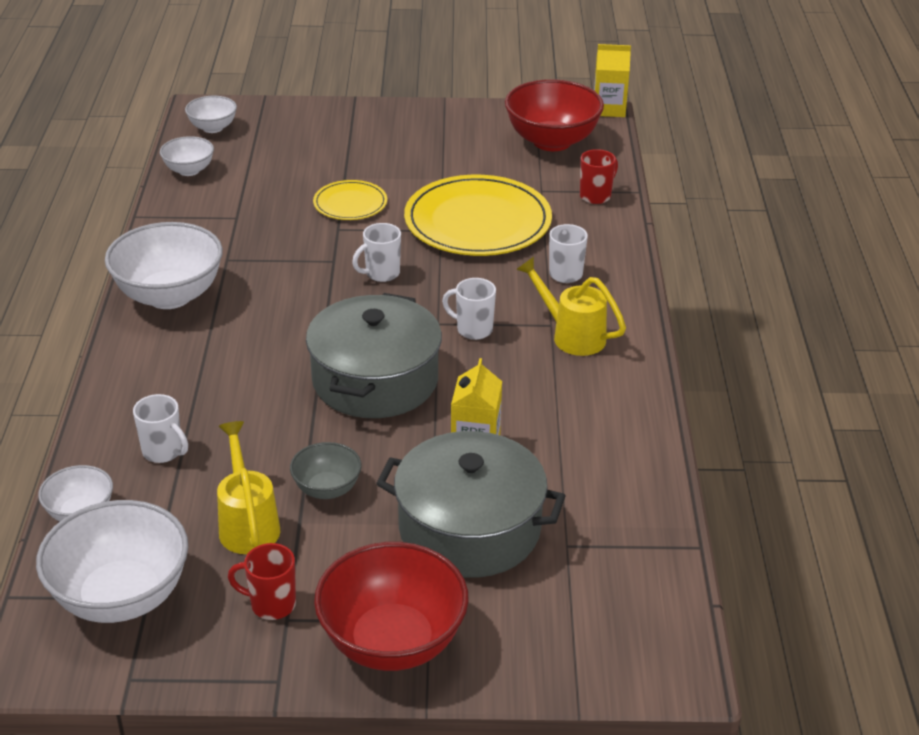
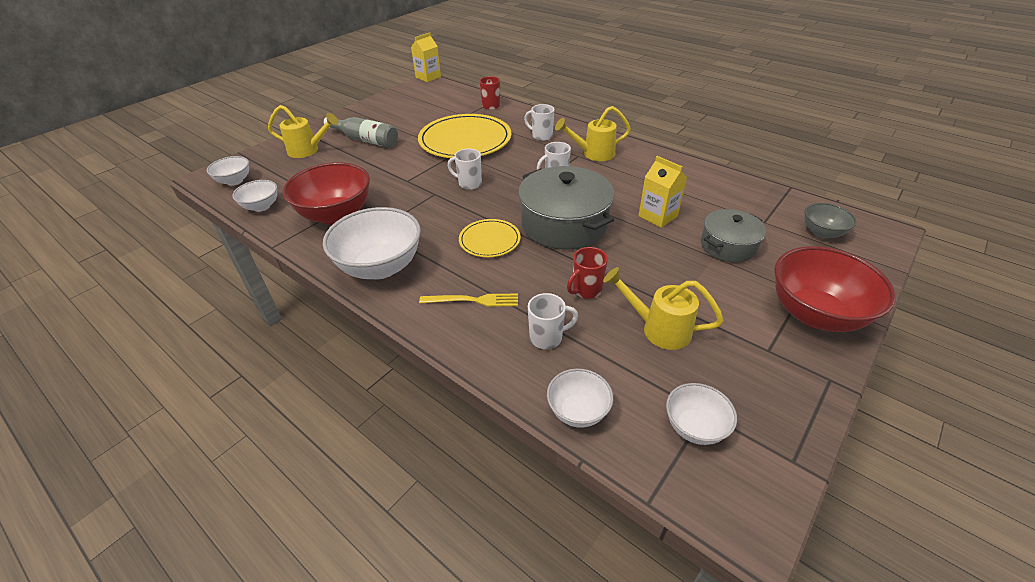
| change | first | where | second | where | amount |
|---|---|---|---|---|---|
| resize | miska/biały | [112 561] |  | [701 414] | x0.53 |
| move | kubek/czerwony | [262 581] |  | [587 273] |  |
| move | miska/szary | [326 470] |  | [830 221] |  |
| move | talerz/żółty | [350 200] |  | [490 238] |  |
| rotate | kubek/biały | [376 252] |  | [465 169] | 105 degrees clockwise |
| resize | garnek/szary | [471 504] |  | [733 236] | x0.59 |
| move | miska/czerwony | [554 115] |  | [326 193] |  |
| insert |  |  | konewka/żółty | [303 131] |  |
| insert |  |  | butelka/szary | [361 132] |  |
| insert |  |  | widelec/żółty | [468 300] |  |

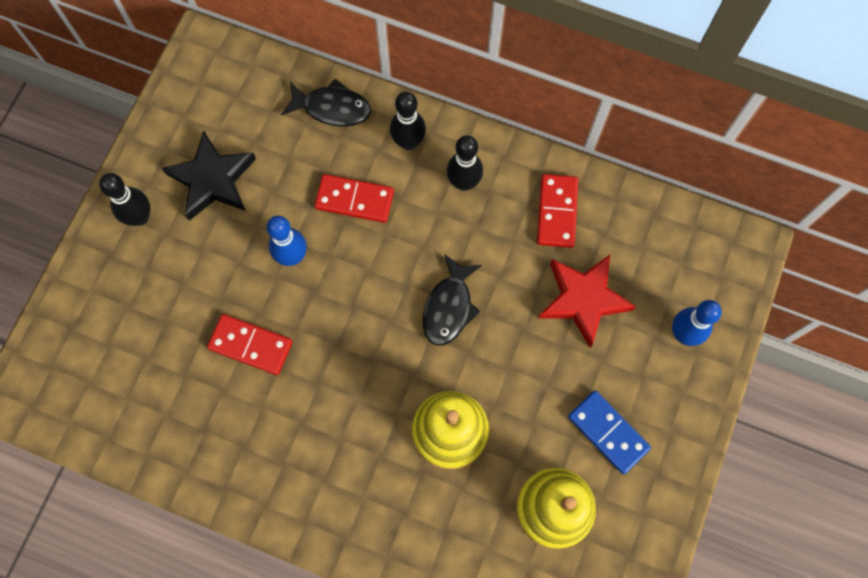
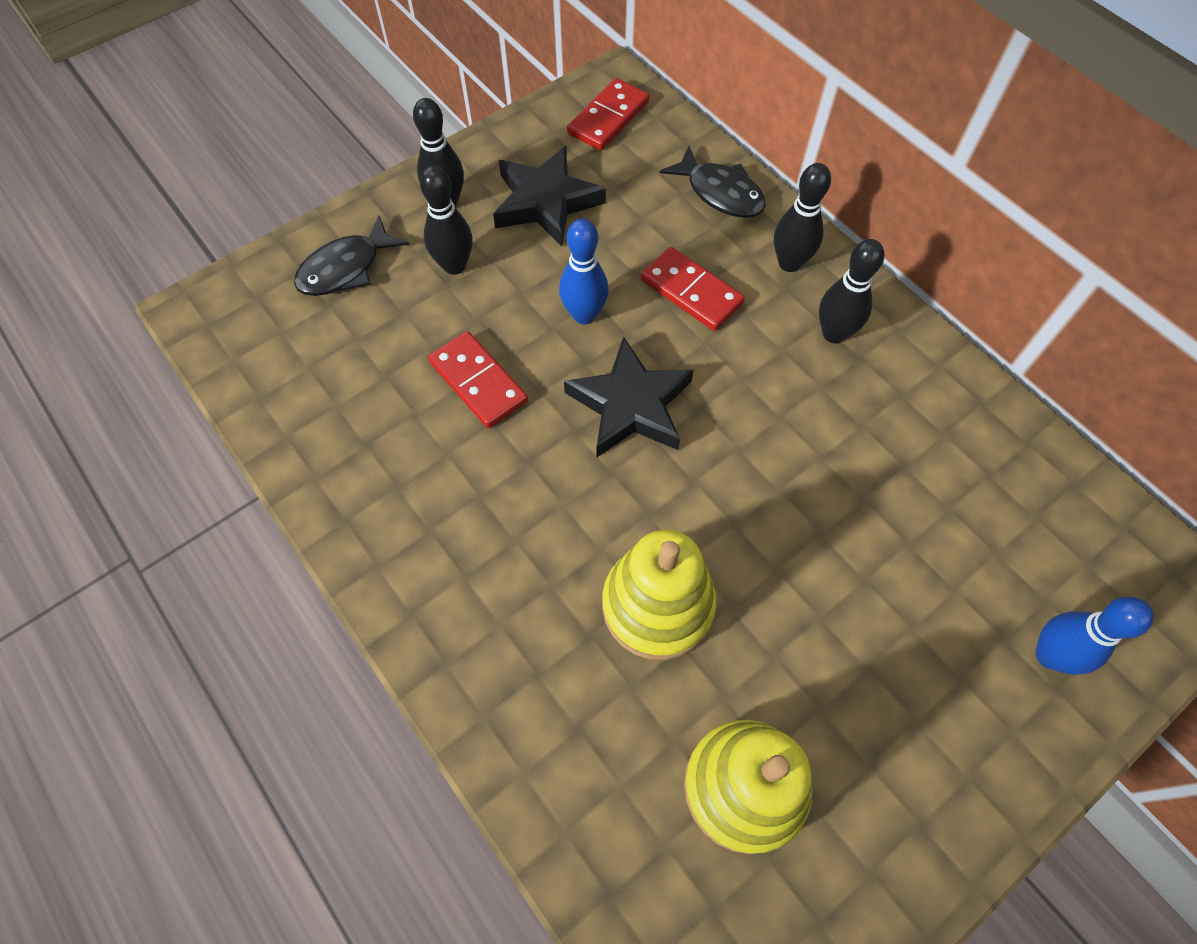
| change | first | where | second | where | amount |
|---|---|---|---|---|---|
| move | ryba/czarny | [452 300] |  | [351 256] |  |
| move | kostka domina/czerwony | [557 211] |  | [608 114] |  |
| delete | gwiazda/czerwony | [587 301] |  |  |  |
| delete | kostka domina/niebieski | [609 432] |  |  |  |
| insert |  |  | kręgiel/czarny | [446 220] |  |
| insert |  |  | gwiazda/czarny | [629 397] |  |

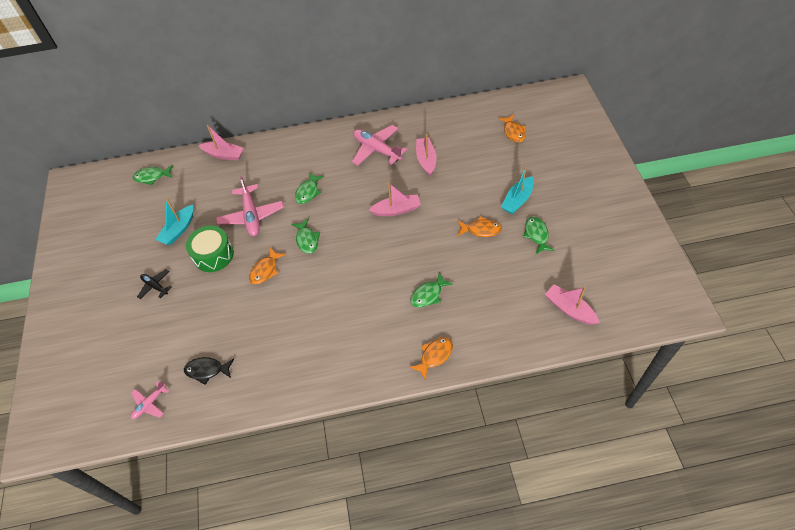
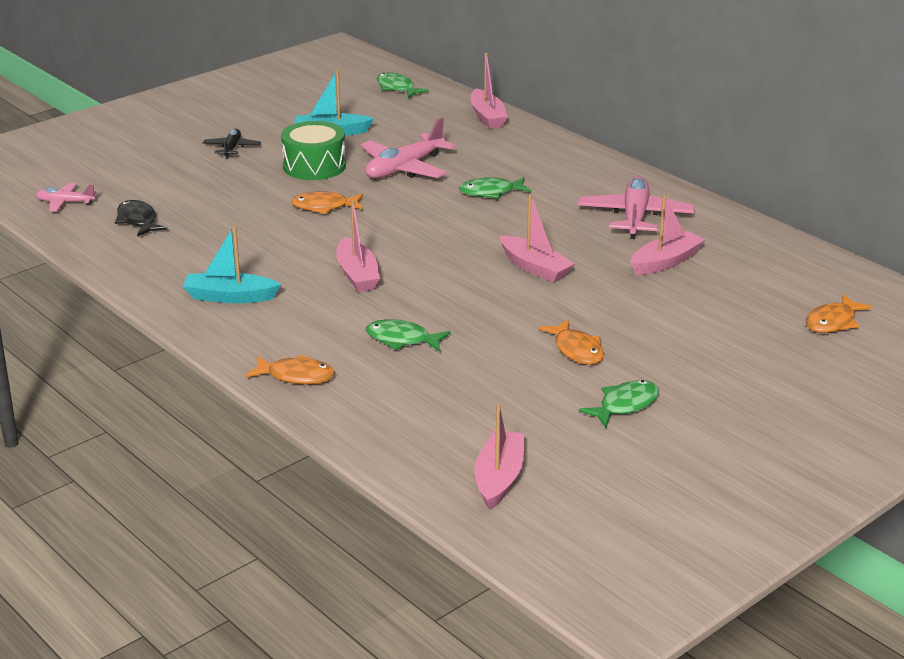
| change | first | where | second | where | amount |
|---|---|---|---|---|---|
| delete | ryba/zielony | [305 236] |  |  |  |
| move | łódka/turkusowy | [517 190] |  | [231 264] |  |
| insert |  |  | łódka/różowy | [358 246] |  |

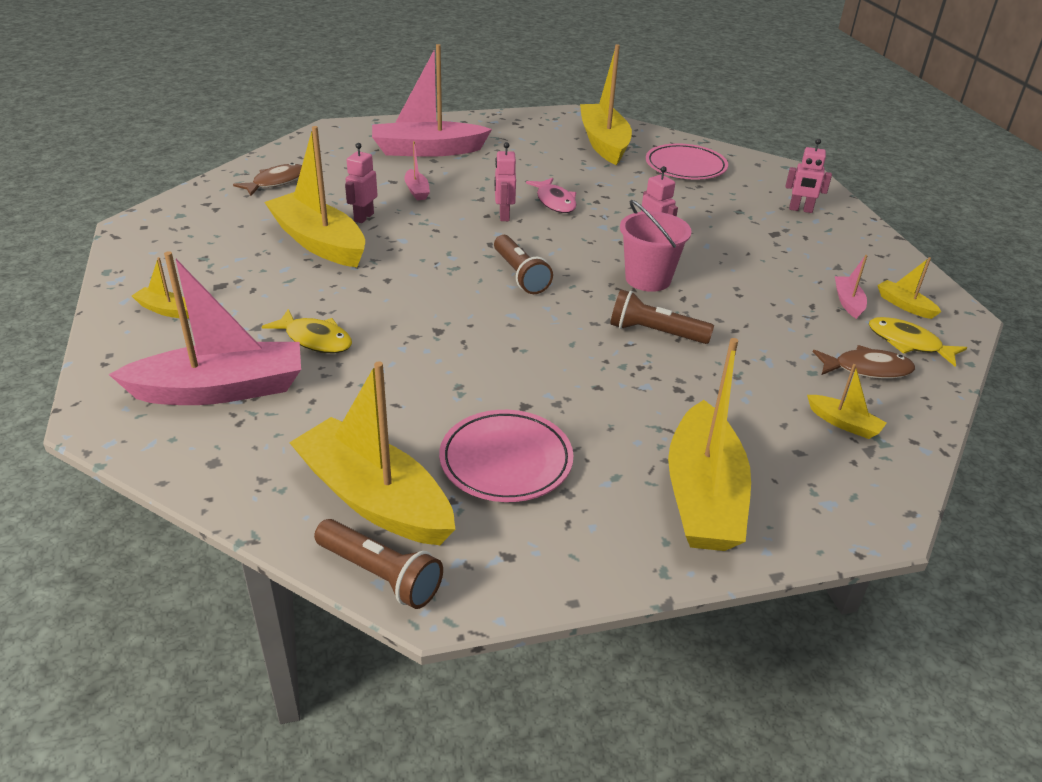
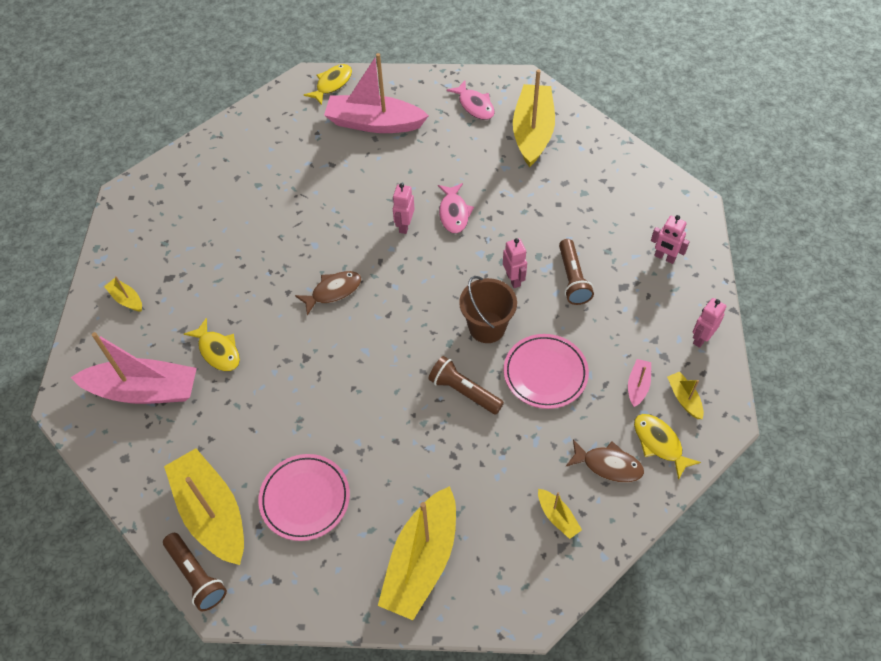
| change | first | where | second | where | amount |
|---|---|---|---|---|---|
| move | ryba/brązowy | [267 179] |  | [328 293] |  |
| delete | łódka/żółty | [314 196] |  |  |  |
| move | robot/różowy | [361 183] |  | [709 323] |  |
| delete | łódka/różowy | [417 170] |  |  |  |
| move | latarka/brązowy | [523 264] |  | [576 272] |  |
| recolor | wiadro/różowy | [656 246] | wiadro/brązowy | [488 309] |  |
| move | talerz/różowy | [687 161] |  | [546 371] |  |
| insert |  |  | ryba/żółty | [328 84] |  |
| insert |  |  | ryba/różowy | [470 100] |  |

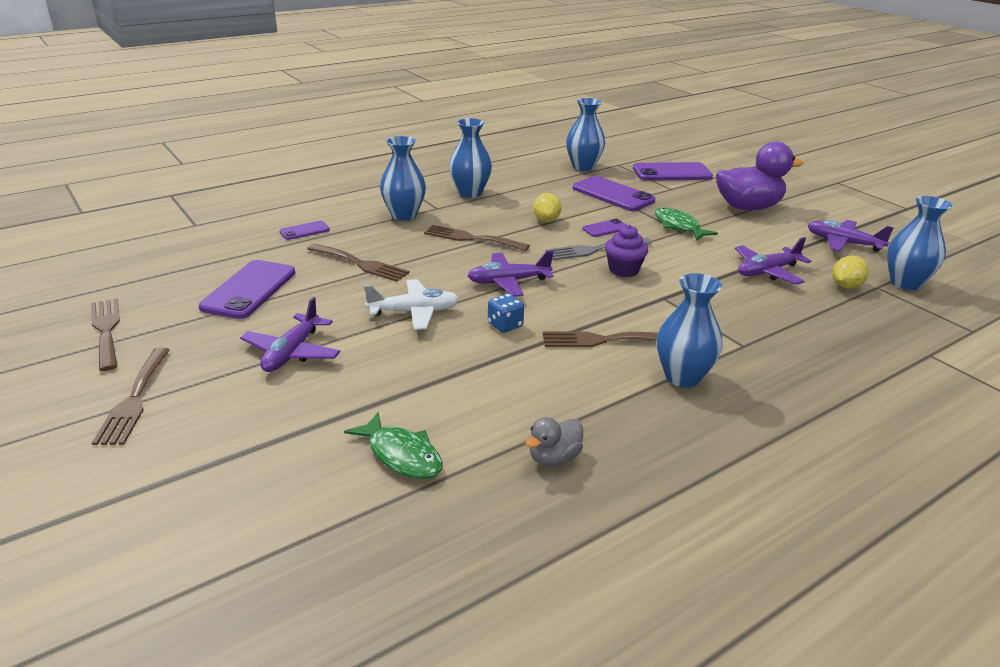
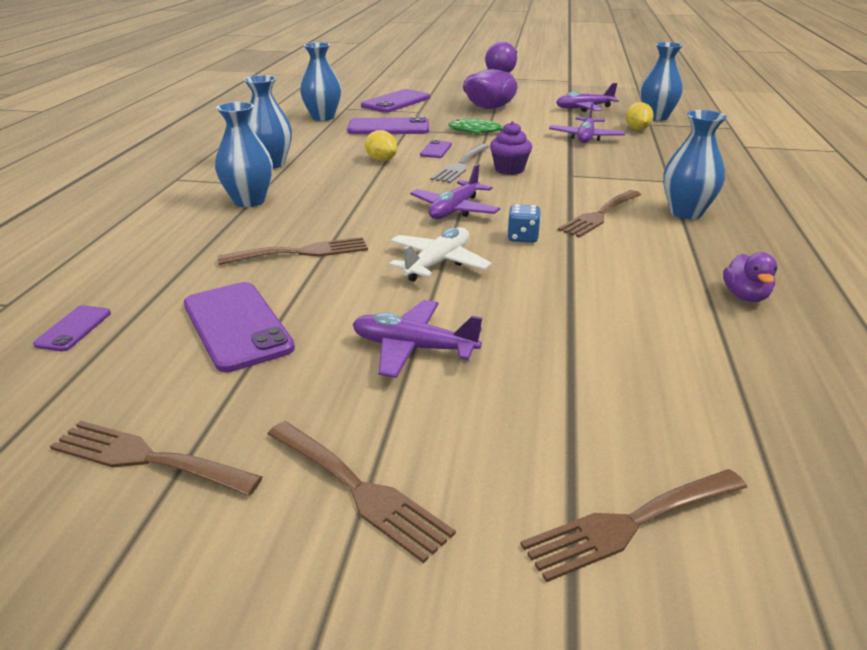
| change | first | where | second | where | amount |
|---|---|---|---|---|---|
| rotate | samolot/fioletowy | [290 334] |  | [417 339] | 135 degrees clockwise |
| move | telefon/fioletowy | [304 230] |  | [72 328] |  |
| delete | ryba/zielony | [393 445] |  |  |  |
| move | widelec/brązowy | [477 238] |  | [633 525] |  |
| recolor | kaczka/szary | [554 441] | kaczka/fioletowy | [750 277] |  |

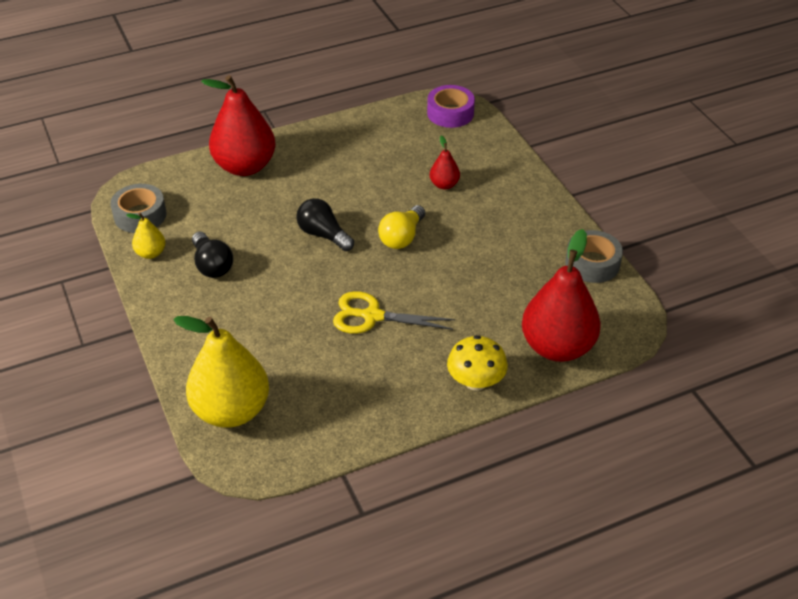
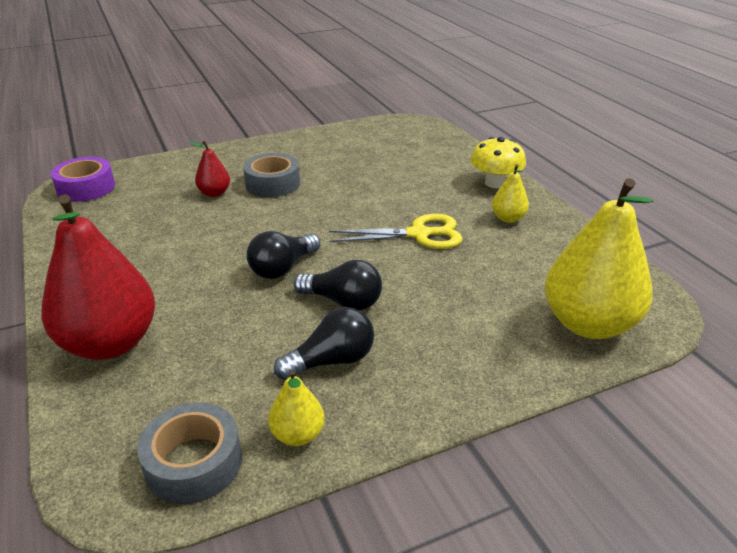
| change | first | where | second | where | amount |
|---|---|---|---|---|---|
| rotate | nożyczki/żółty | [394 312] |  | [396 231] | 105 degrees counterclockwise |
| delete | żarówka/żółty | [401 227] |  |  |  |
| delete | gruszka/czerwony | [561 295] |  |  |  |
| move | taśma klejąca/szary | [594 256] |  | [271 175] |  |
| insert |  |  | żarówka/czarny | [338 285] |  |
| insert |  |  | gruszka/żółty | [510 193] |  |

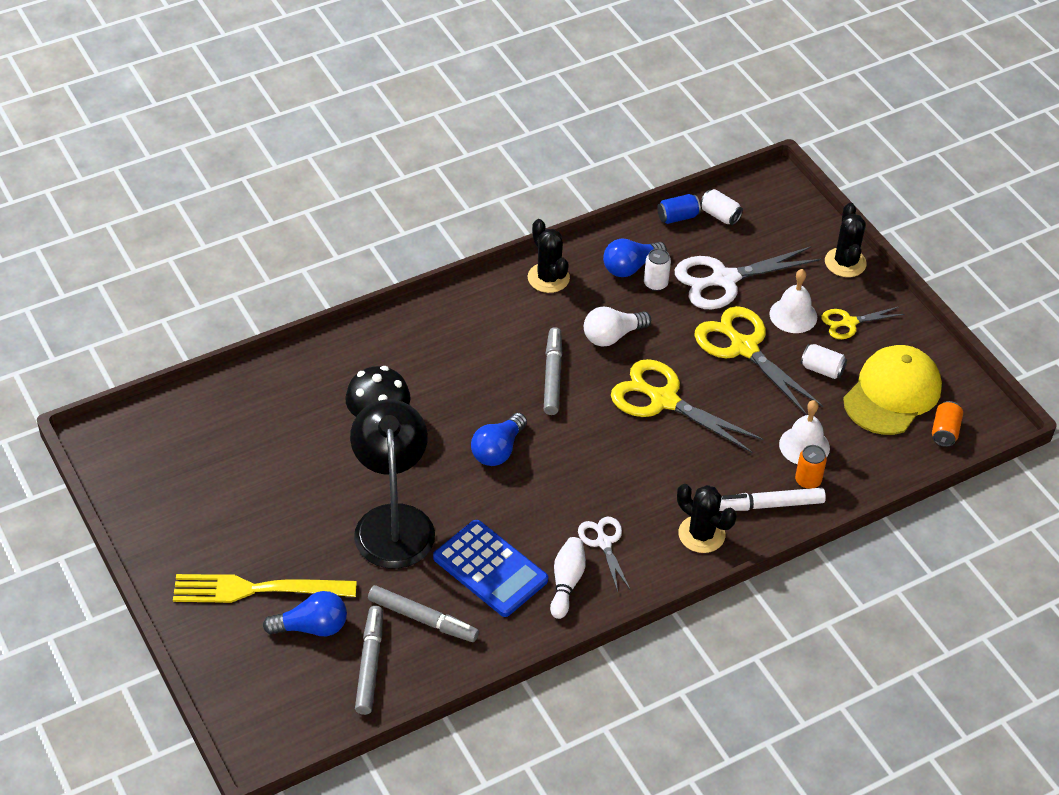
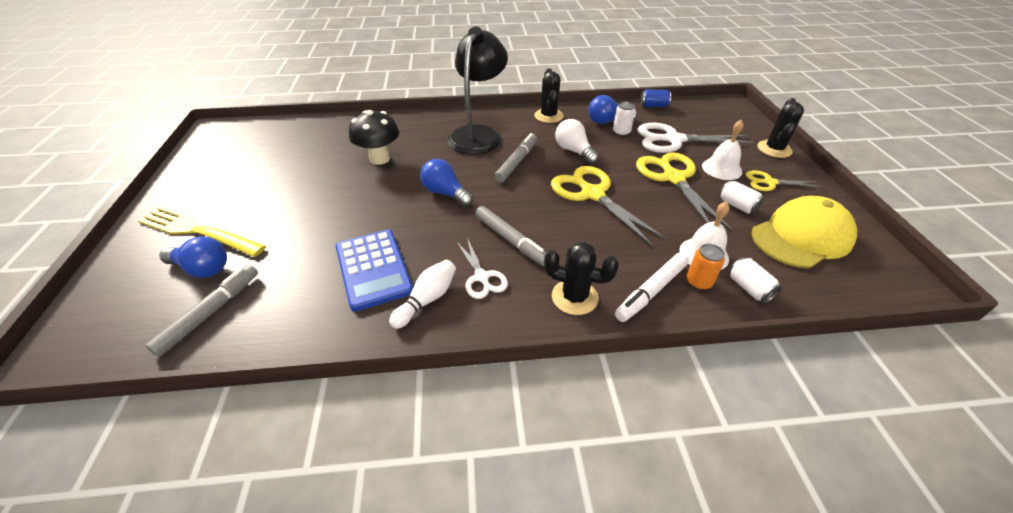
| change | first | where | second | where | amount |
|---|---|---|---|---|---|
| move | lampka/czarny | [392 484] |  | [477 91] |  |
| move | flamaster/szary | [423 613] |  | [510 236] |  |
| rotate | żarówka/niebieski | [499 439] |  | [446 183] | 75 degrees clockwise |
| rotate | nożyczki/biały | [604 554] |  | [482 268] | 150 degrees clockwise |
| rotate | żarówka/biały | [617 326] |  | [577 141] | 60 degrees clockwise |
| rotate | kaktus/czarny | [707 518] |  | [581 278] | 45 degrees counterclockwise |
| move | puszka/biały | [721 207] |  | [755 280] |  |
| rotate | flamaster/biały | [772 499] |  | [652 287] | 60 degrees counterclockwise |
| delete | puszka/pomarańczowy | [947 424] |  |  |  |

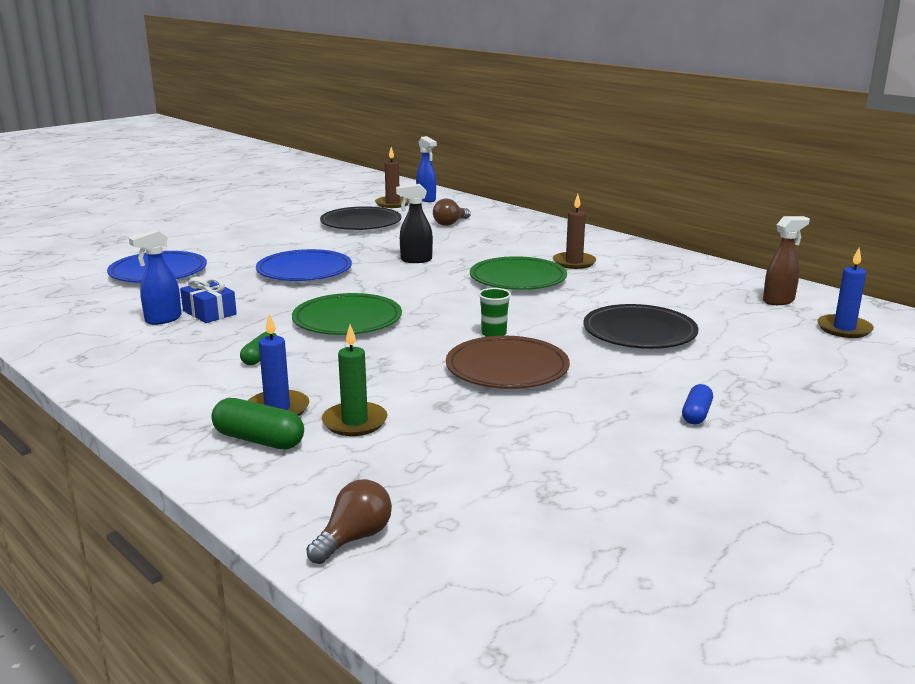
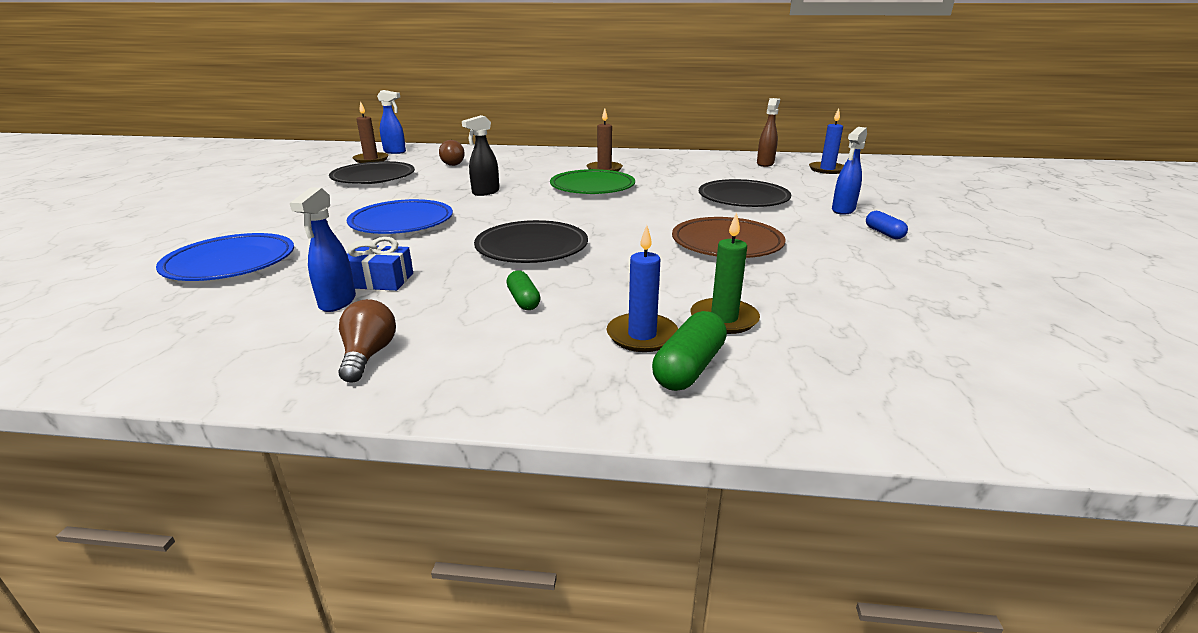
| change | first | where | second | where | amount |
|---|---|---|---|---|---|
| rotate | kapsułka/zielony | [257 423] |  | [689 351] | 45 degrees counterclockwise |
| recolor | talerz/zielony | [347 314] | talerz/czarny | [531 241] |  |
| move | żarówka/brązowy | [349 521] |  | [367 341] |  |
| delete | szklanka/zielony | [494 312] |  |  |  |
| insert |  |  | spryskiwacz/niebieski | [849 171] |  |

